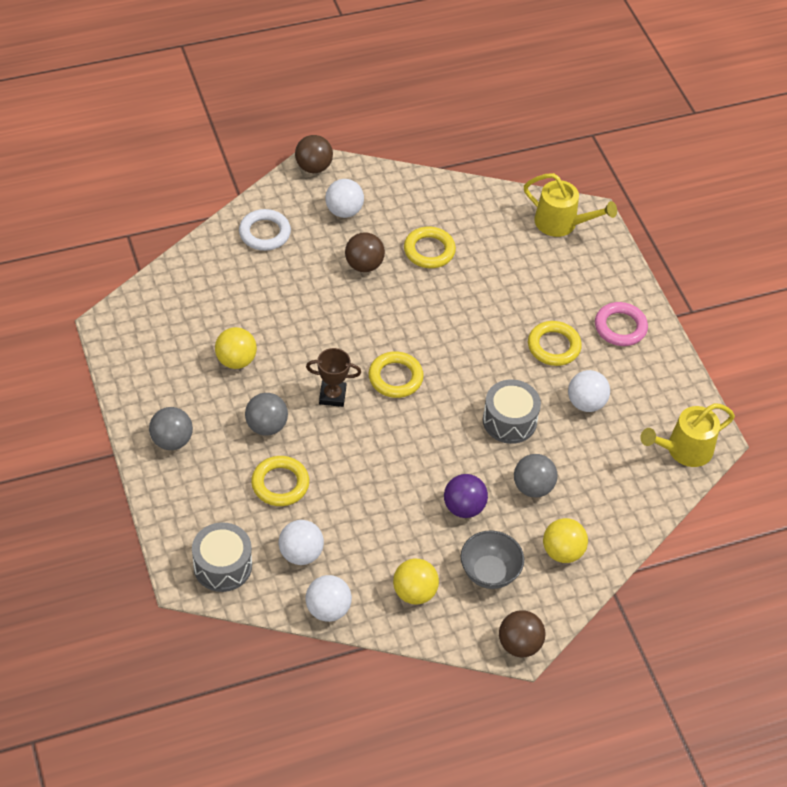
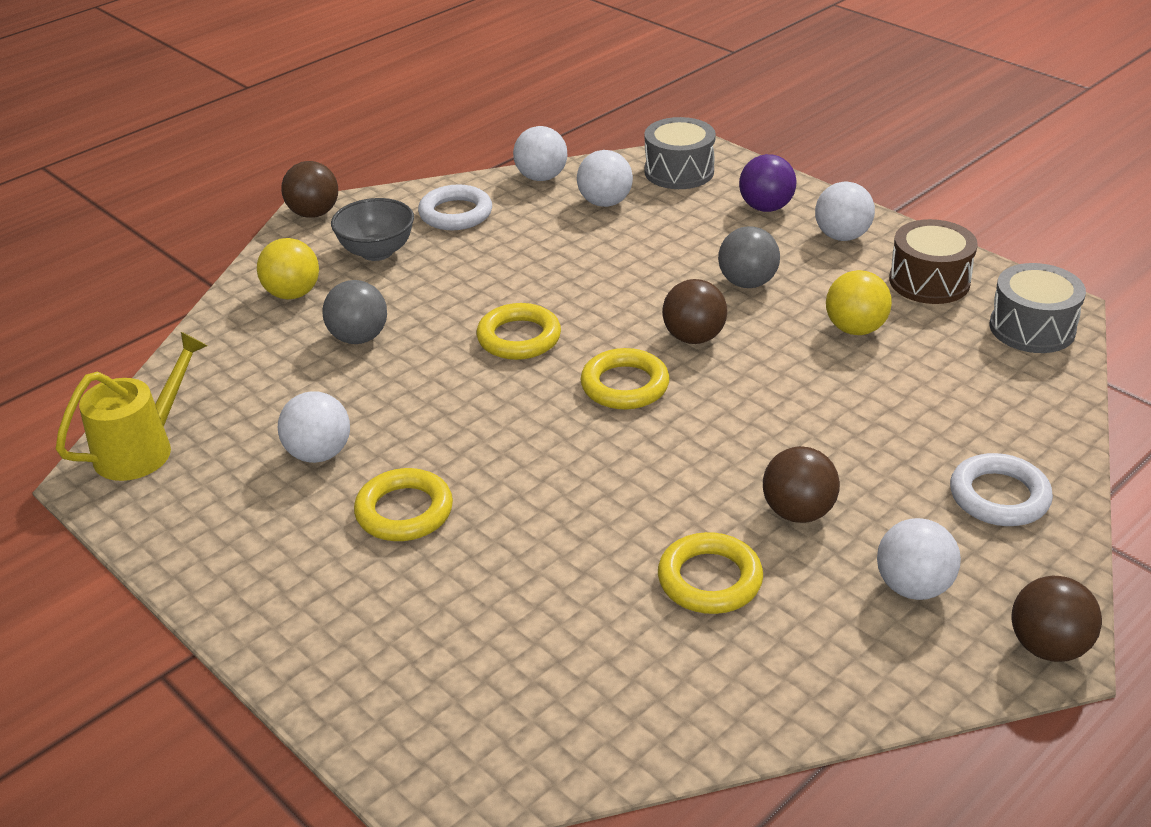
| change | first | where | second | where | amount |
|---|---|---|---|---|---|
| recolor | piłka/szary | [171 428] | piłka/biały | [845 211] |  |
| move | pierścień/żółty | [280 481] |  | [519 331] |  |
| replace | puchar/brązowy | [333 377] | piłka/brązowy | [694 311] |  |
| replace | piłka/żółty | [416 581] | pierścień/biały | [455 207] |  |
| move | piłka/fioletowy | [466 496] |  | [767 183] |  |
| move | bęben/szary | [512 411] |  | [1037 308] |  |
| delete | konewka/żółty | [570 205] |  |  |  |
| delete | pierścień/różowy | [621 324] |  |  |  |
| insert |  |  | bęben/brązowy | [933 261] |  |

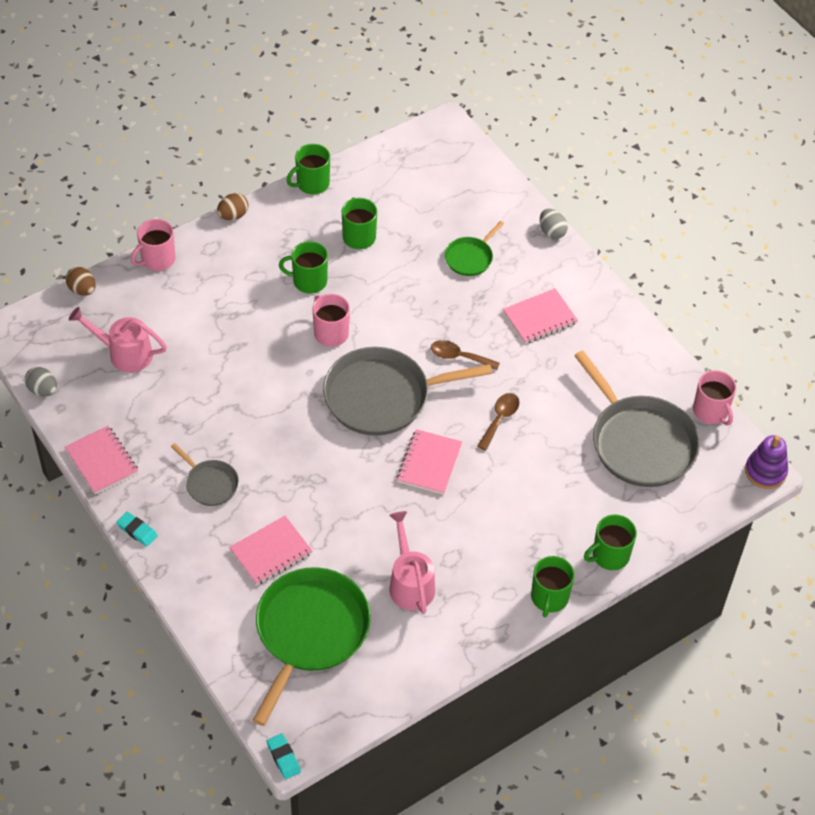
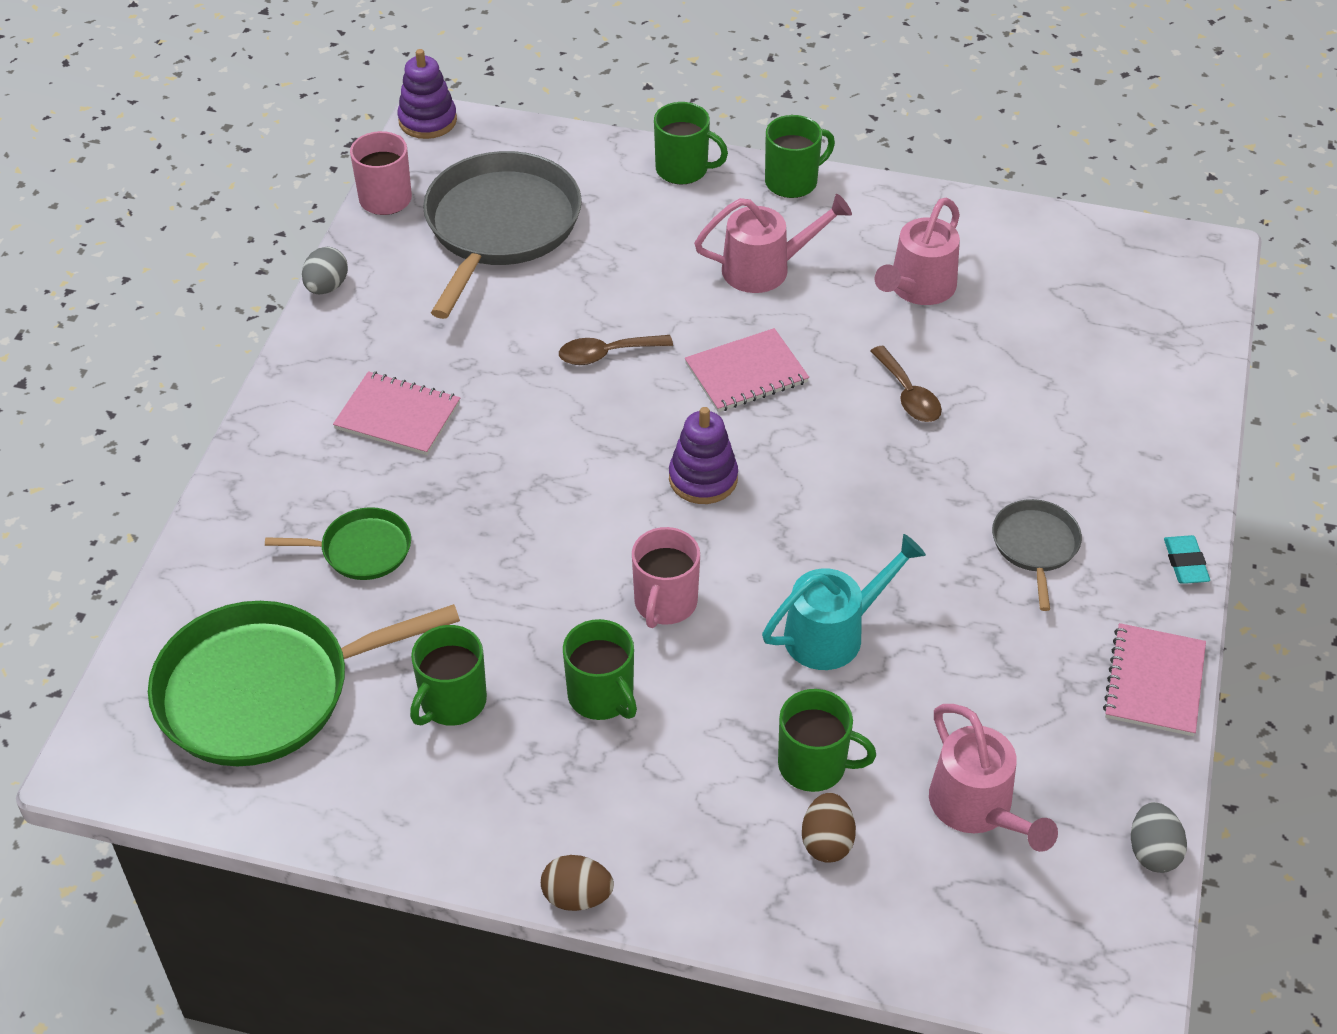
| change | first | where | second | where | amount |
|---|---|---|---|---|---|
| move | jajko/brązowy | [80 281] |  | [829 828] |  |
| delete | kubek/różowy | [153 245] |  |  |  |
| delete | zeszyt/różowy | [270 550] |  |  |  |
| move | patelnia/zielony | [312 646] |  | [304 683] |  |
| delete | gumka do mazania/turkusowy | [284 756] |  |  |  |
| move | kubek/zielony | [308 169] |  | [827 740] |  |
| replace | patelnia/szary | [407 391] | zabawka nakładanka/fioletowy | [703 455] |  |
| move | łyżka/brązowy | [465 355] |  | [906 384] |  |
| move | jajko/szary | [554 224] |  | [325 271] |  |
| insert |  |  | konewka/różowy | [773 243] |  |
| insert |  |  | konewka/turkusowy | [844 602] |  |

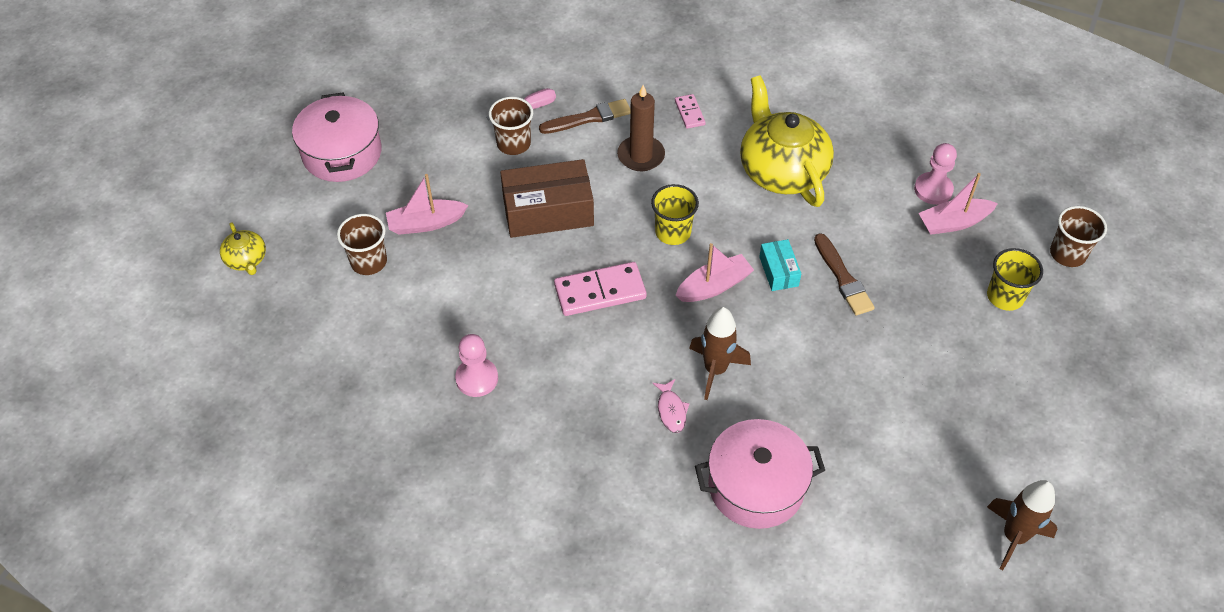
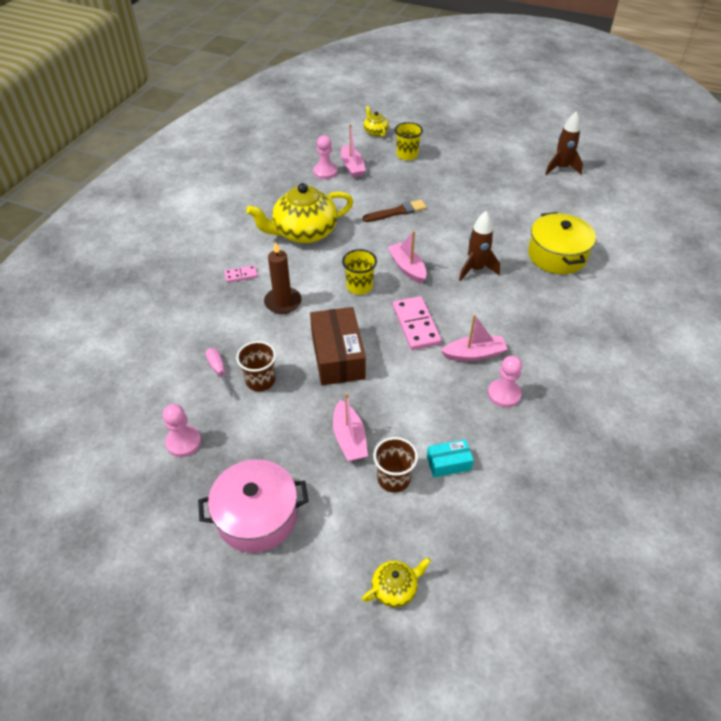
| change | first | where | second | where | amount |
|---|---|---|---|---|---|
| delete | pędzel/brązowy | [585 116] |  |  |  |
| delete | ryba/różowy | [671 406] |  |  |  |
| recolor | garnek/różowy | [760 474] | garnek/żółty | [562 243] |  |
| move | pudełko/turkusowy | [780 265] |  | [450 458] |  |
| replace | szklanka/brązowy | [1078 236] | imbryk/żółty | [376 121] |  |
| insert |  |  | pionek/różowy | [182 430] |  |
| insert |  |  | łódka/różowy | [474 338] |  |

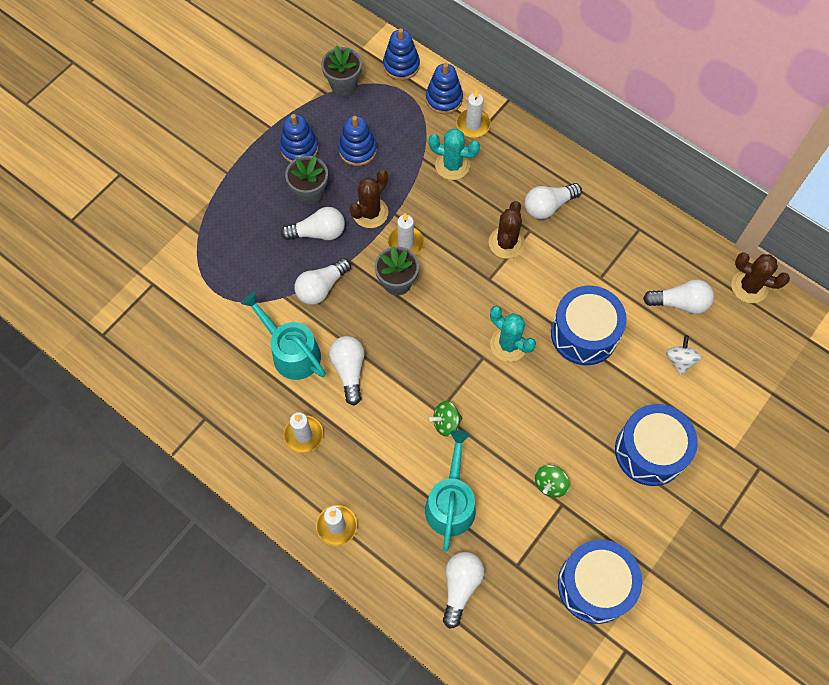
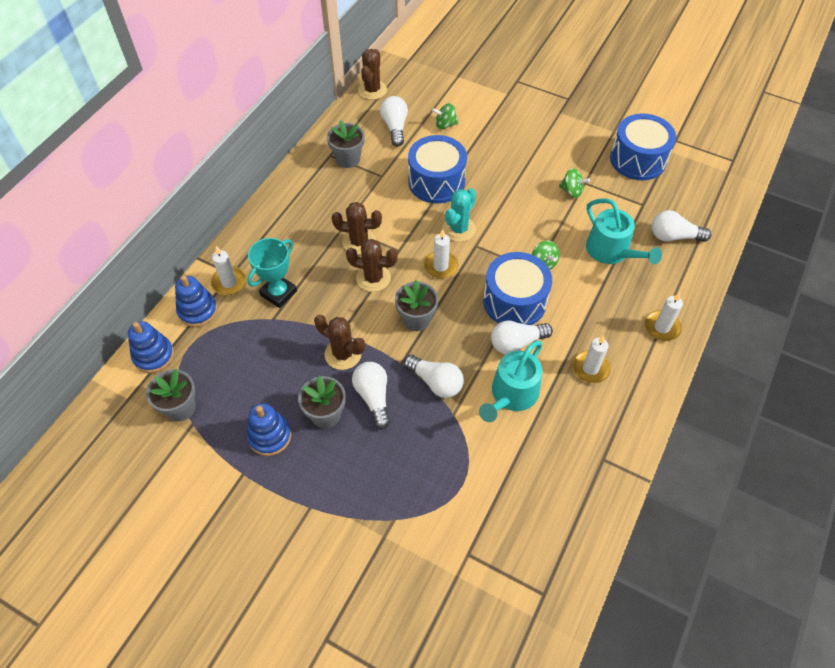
| change | first | where | second | where | amount |
|---|---|---|---|---|---|
| delete | zabawka nakładanka/niebieski | [357 141] |  |  |  |
| move | świeca/biały | [405 234] |  | [441 254] |  |
| rotate | konewka/turkusowy | [450 491] |  | [624 231] | 120 degrees counterclockwise |
| replace | kaktus/turkusowy | [454 154] | puchar/turkusowy | [272 273] |  |
| delete | żarówka/biały | [553 201] |  |  |  |
| move | bęben/niebieski | [656 445] |  | [517 288] |  |
| recolor | bączek/biały | [684 355] | bączek/zielony | [445 116] |  |
| insert |  |  | doniczka/szary | [346 144] |  |
| insert |  |  | kaktus/brązowy | [372 265] |  |

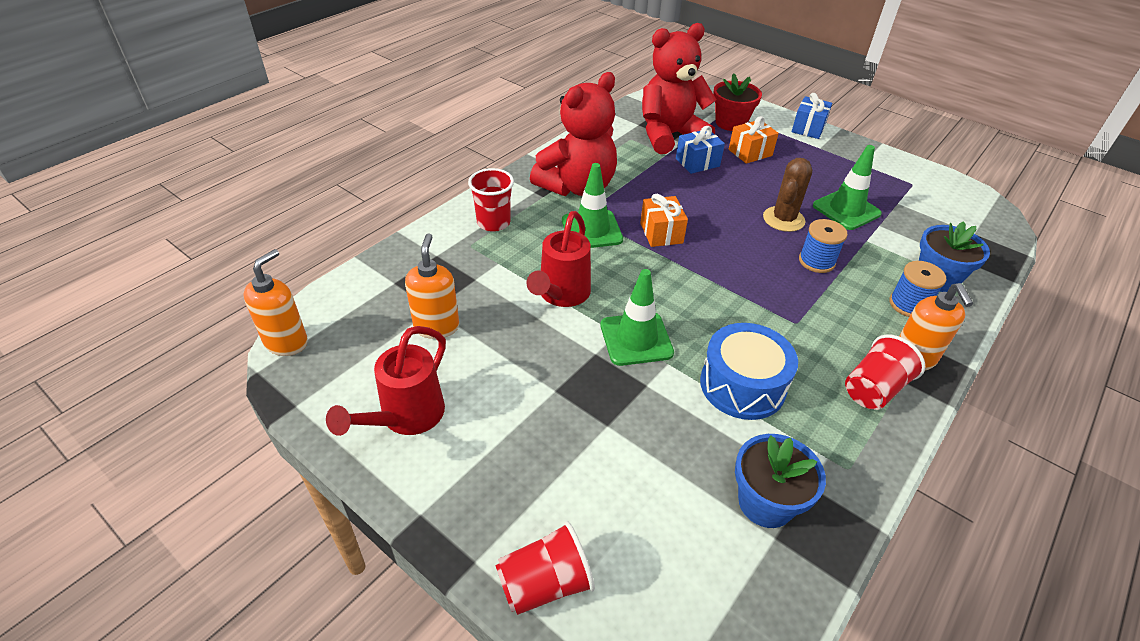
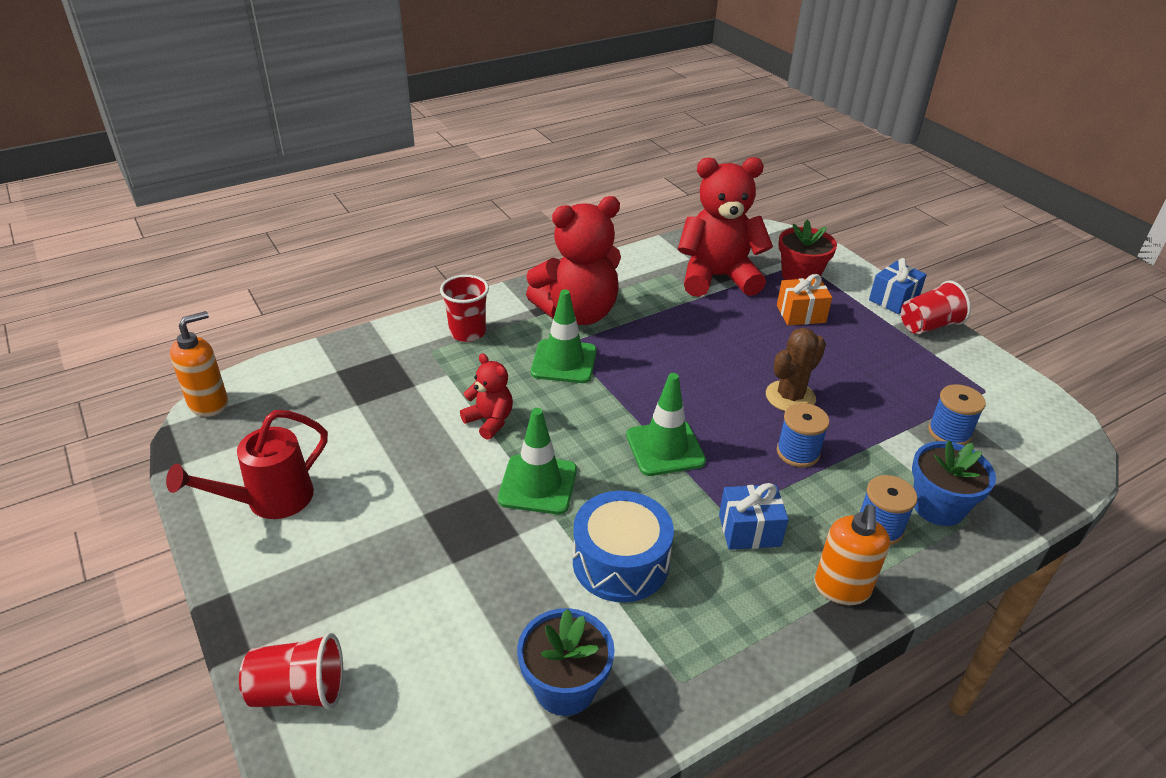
| change | first | where | second | where | amount |
|---|---|---|---|---|---|
| delete | dozownik mydła/pomarańczowy | [432 286] |  |  |  |
| replace | konewka/czerwony | [559 259] | miś/czerwony | [486 396] |  |
| delete | prezent/pomarańczowy | [664 220] |  |  |  |
| move | prezent/niebieski | [700 150] |  | [754 516] |  |
| move | pachołek/zielony | [847 187] |  | [666 424] |  |
| move | szklanka/czerwony | [885 372] |  | [936 307] |  |
| insert |  |  | szpulka/niebieski | [957 414] |  |

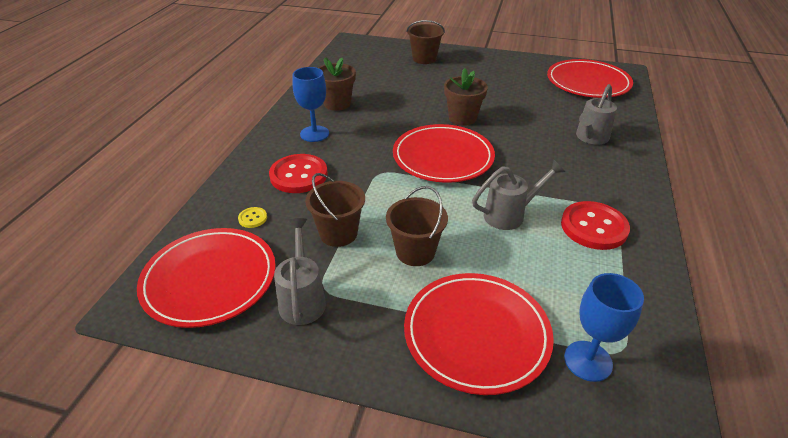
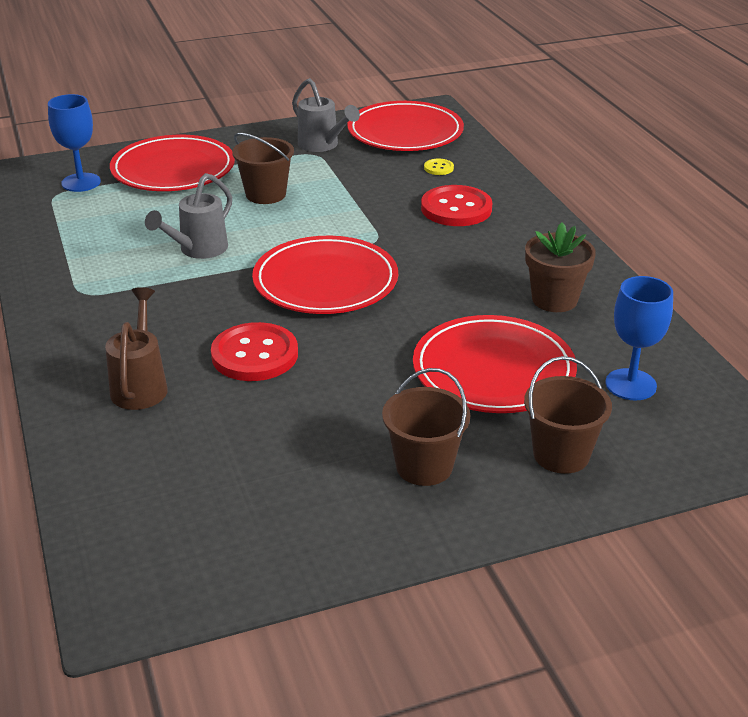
| change | first | where | second | where | amount |
|---|---|---|---|---|---|
| move | kielich/niebieski | [311 104] |  | [639 338] |  |
| move | wiadro/brązowy | [335 210] |  | [426 427] |  |
| delete | doniczka/brązowy | [466 97] |  |  |  |
| move | talerz/czerwony | [590 78] |  | [495 364] |  |
| move | guzik/czerwony | [595 225] |  | [254 351] |  |
| recolor | konewka/szary | [596 114] | konewka/brązowy | [136 348] |  |

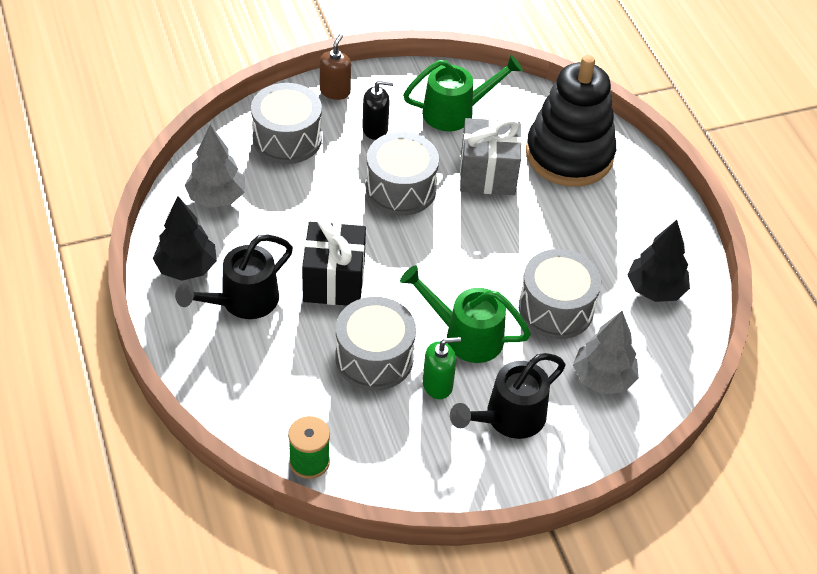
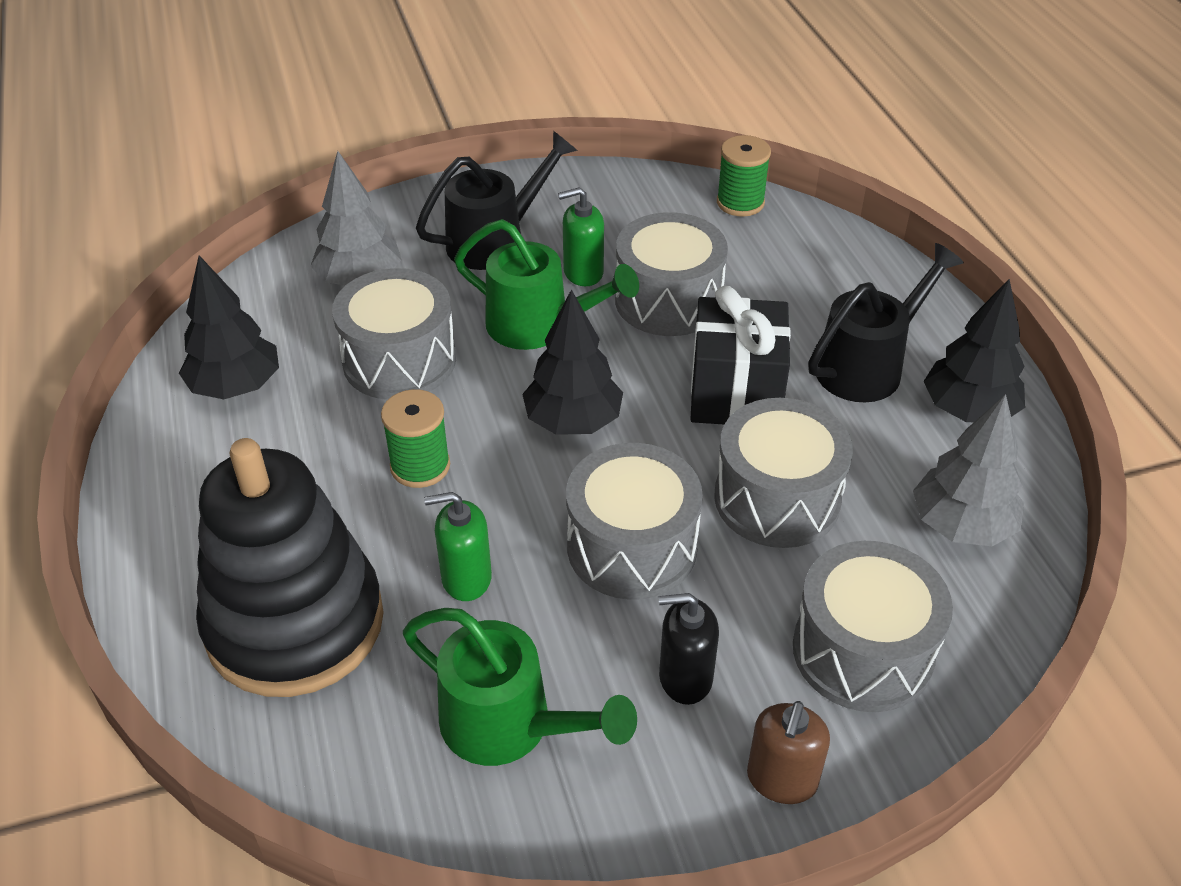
| change | first | where | second | where | amount |
|---|---|---|---|---|---|
| rotate | konewka/zielony | [463 93] |  | [520 687] | 135 degrees counterclockwise |
| replace | prezent/szary | [491 156] | dozownik mydła/zielony | [458 546] |  |
| insert |  |  | szpulka/zielony | [415 438] |  |
| insert |  |  | drzewko/czarny | [572 362] |  |
| insert |  |  | bęben/szary | [783 473] |  |

